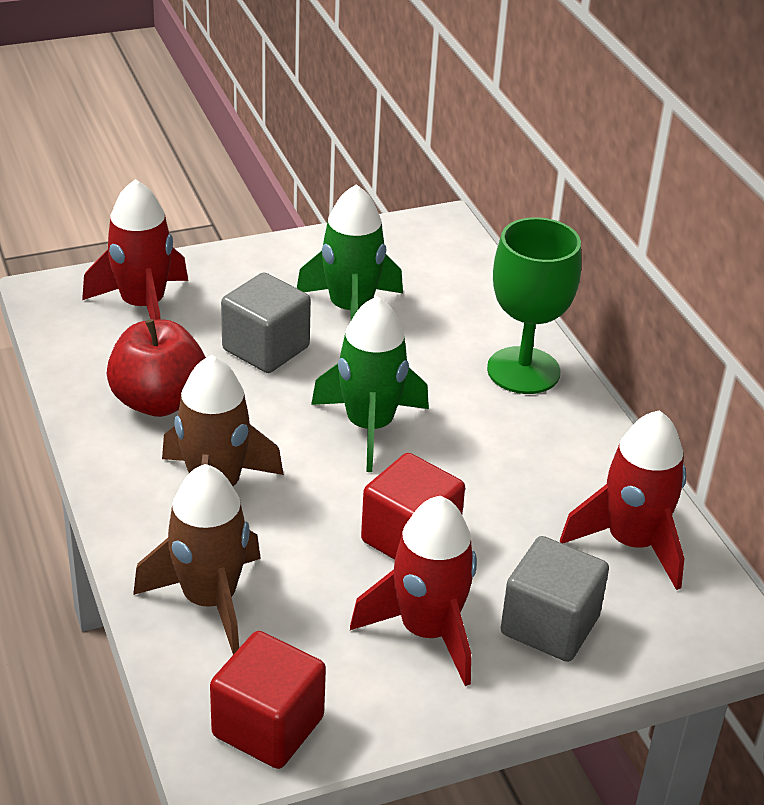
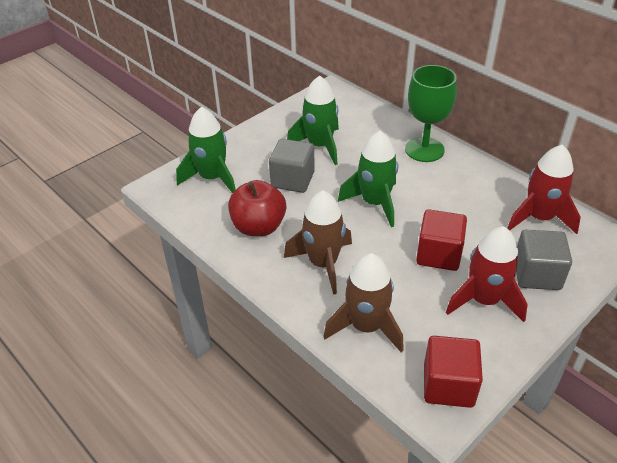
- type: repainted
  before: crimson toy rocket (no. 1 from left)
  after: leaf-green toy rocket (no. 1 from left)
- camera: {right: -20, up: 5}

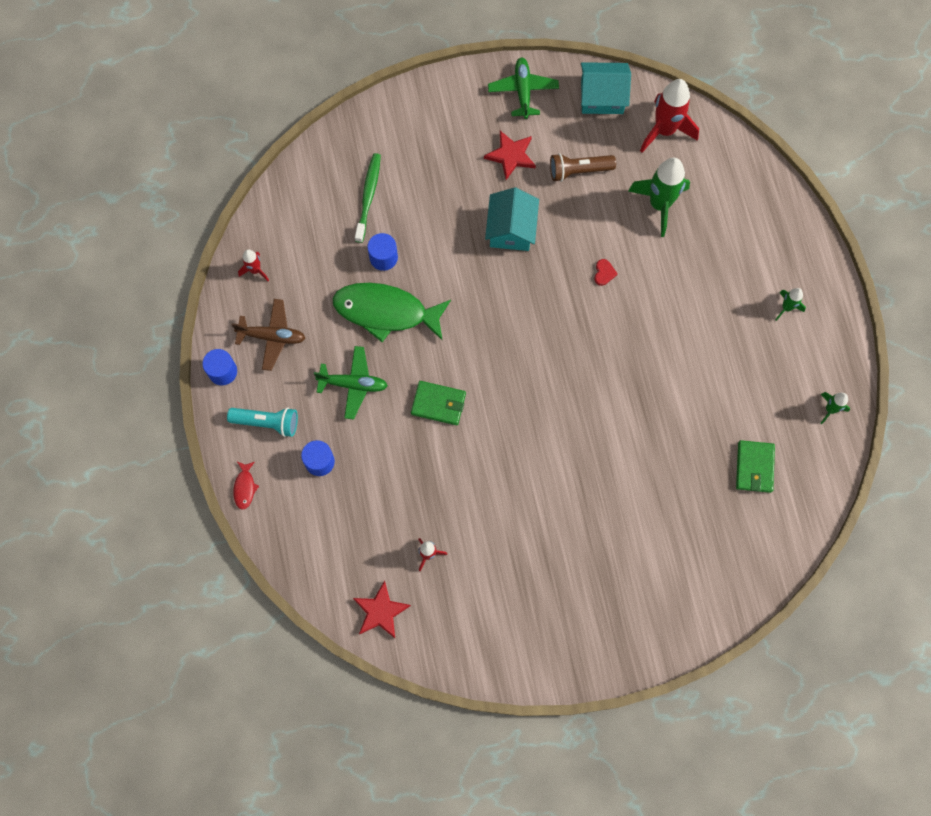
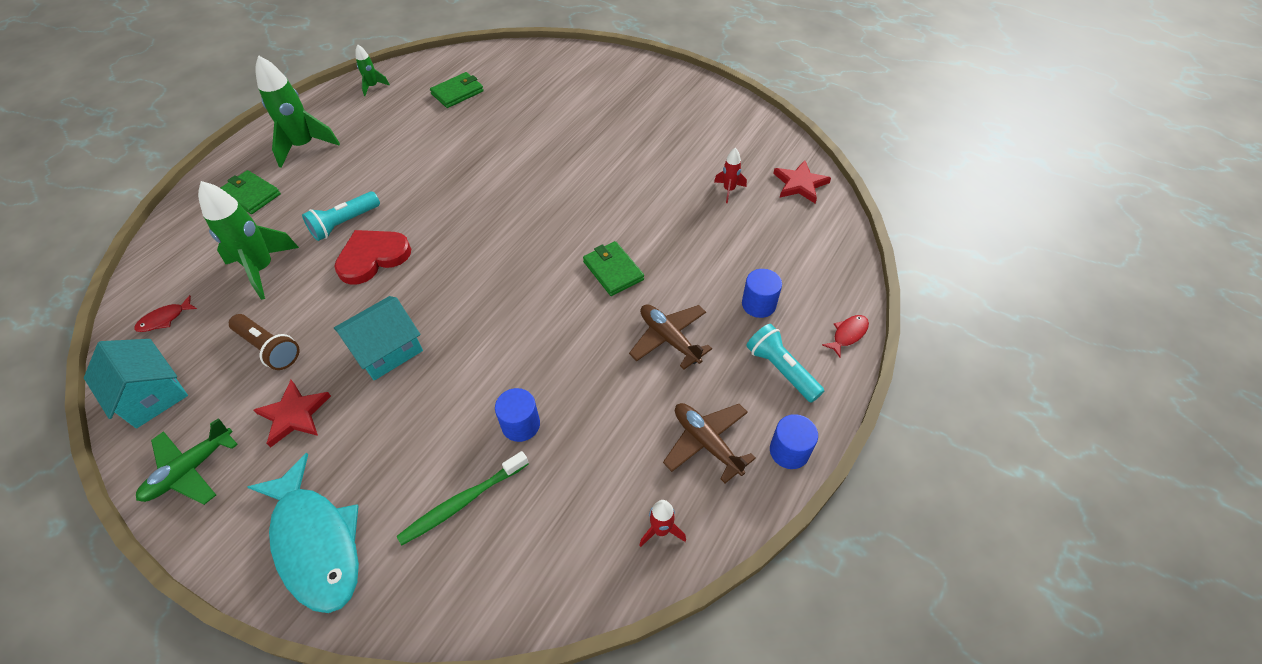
- type: swapped
  before: crimson toy rocket (no. 3 from left)
  after: crimson fish (no. 1 from left)
- type: new
  after: leaf-green card wallet (no. 1 from left)
- type: new
  after: turquoise fish
- type: scaled
  before: leaf-green toy rocket (no. 2 from left)
  scale: 1.99
- type: new
  after: turquoise flashlight (no. 1 from left)
- type: scaled
  before: crimson heart shape
  scale: 2.41
- type: repainted
  before: leaf-green toy plane (no. 1 from left)
  after: russet toy plane (no. 1 from left)
- type: gone
  before: leaf-green fish
- camera: {right: -135, up: -20}

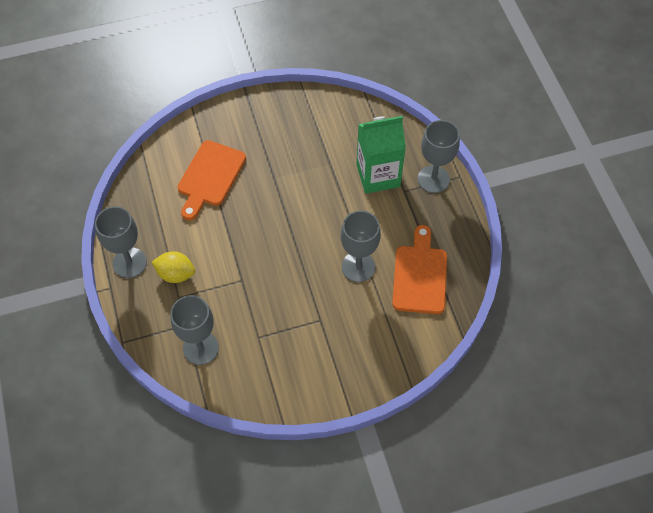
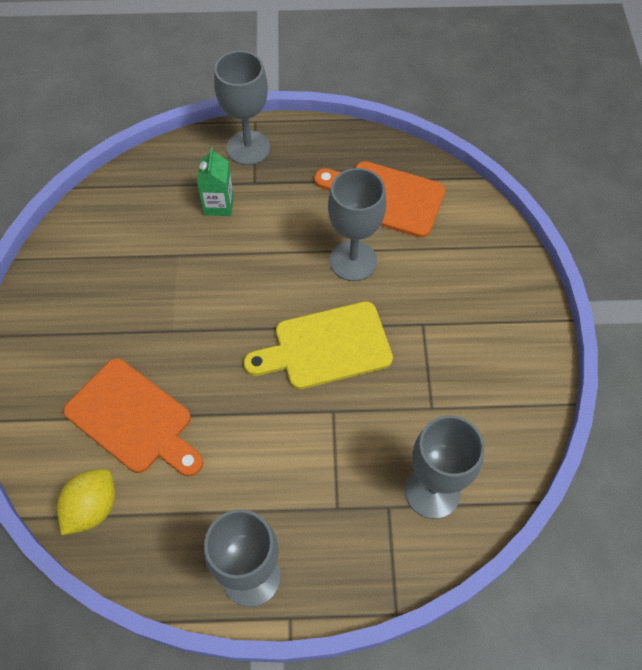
- type: shifted
  before: golden lemon
- type: scaled
  before: leaf-green carton
  scale: 0.53
- type: new
  after: golden cutting board
- camera: {right: -75, up: 0}

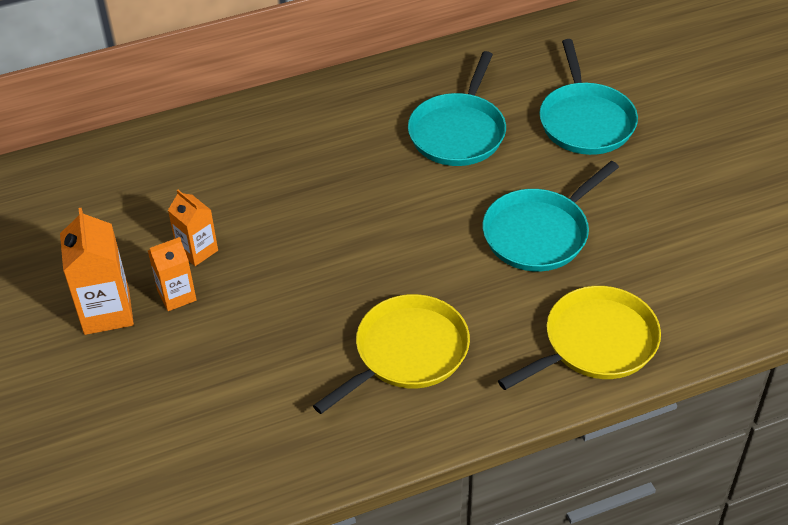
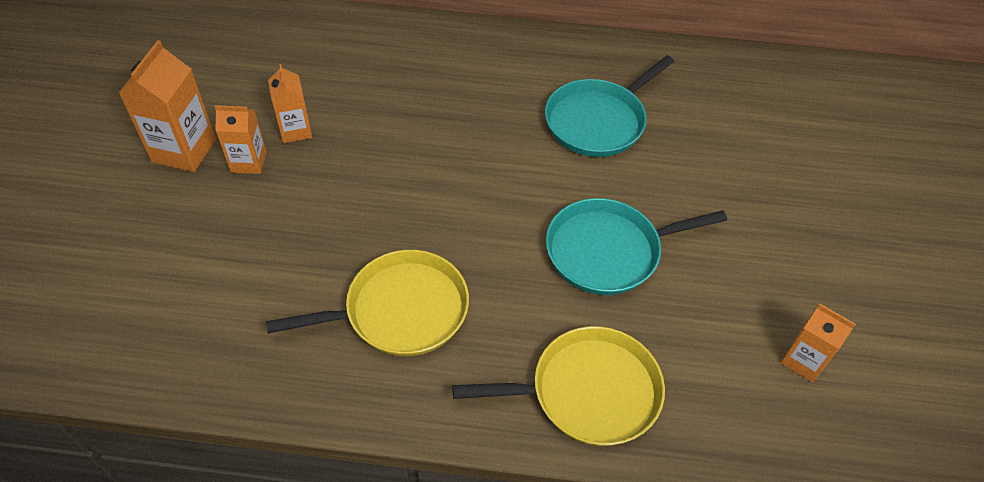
- type: new
  after: orange carton (no. 4 from left)
- type: gone
  before: turquoise pan (no. 3 from left)
- camera: {right: 25, up: 5}

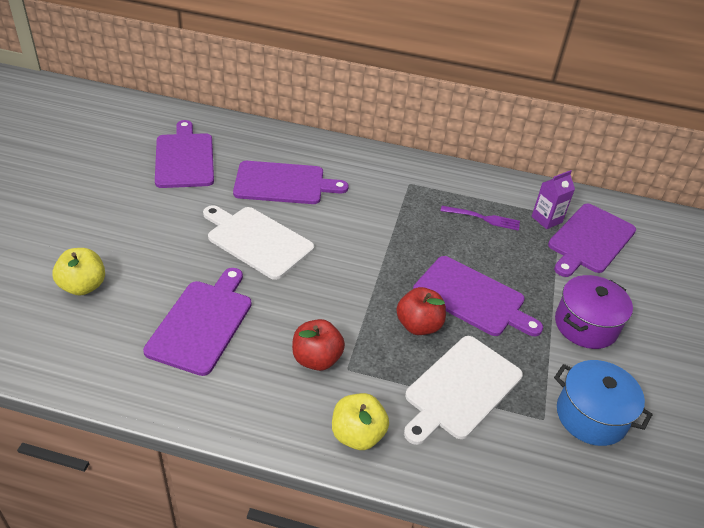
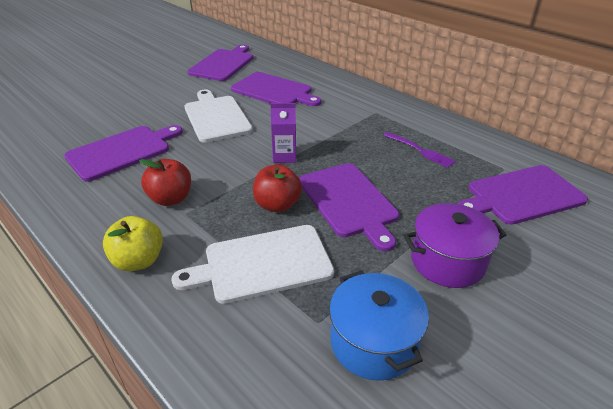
- type: shifted
  before: violet carton
- type: gone
  before: golden toy apple (no. 1 from left)
- camera: {right: 35, up: -5}

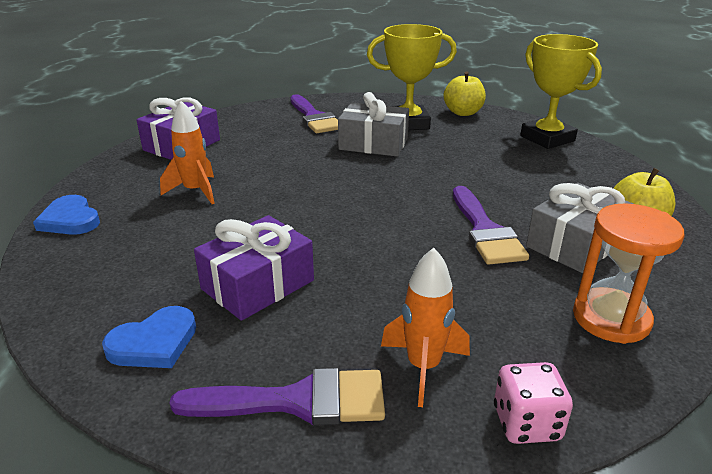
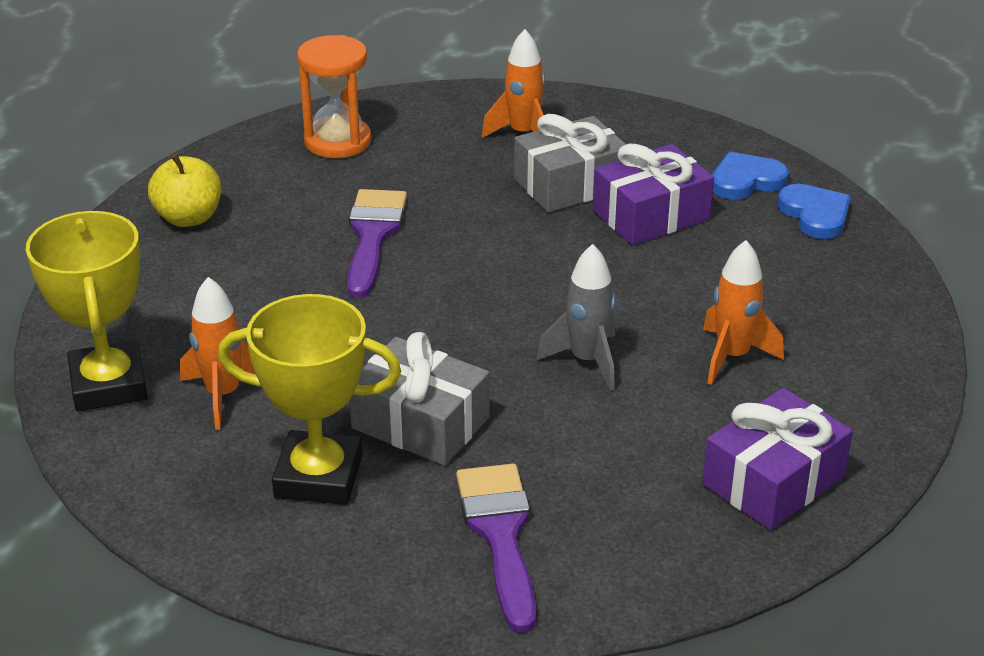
- type: new
  after: orange toy rocket (no. 1 from left)
- type: shifted
  before: ash-grey present (no. 2 from left)
- type: new
  after: ash-grey toy rocket
- type: shifted
  before: cobalt heart shape (no. 1 from left in the first image)
  after: cobalt heart shape (no. 2 from left)
- type: gone
  before: violet brush (no. 1 from left)
- type: gone
  before: golden toy apple (no. 1 from left)
- type: gone
  before: pink die
- camera: {right: -165, up: 5}

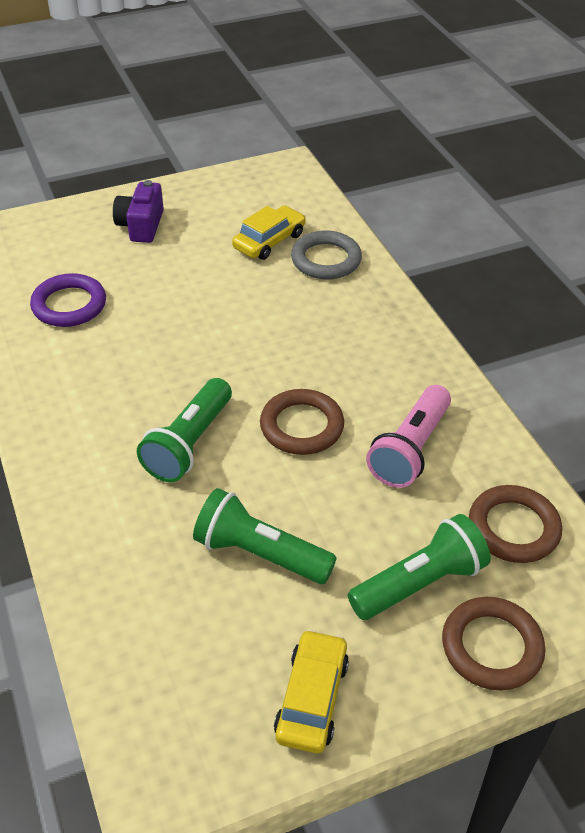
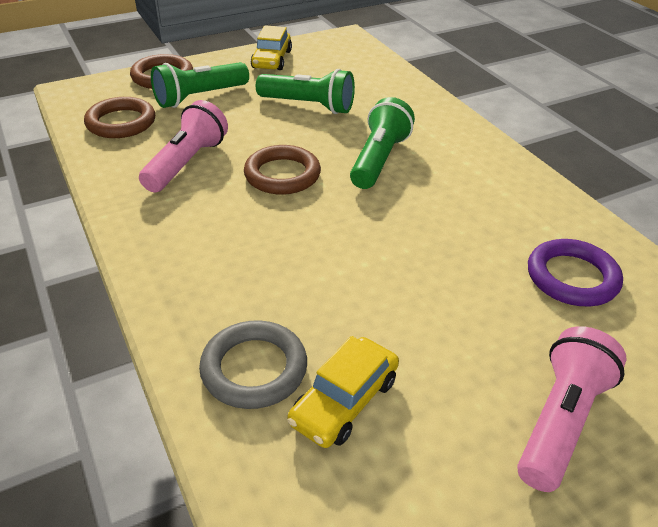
- type: swapped
  before: violet camera
  after: pink flashlight (no. 2 from left)
- camera: {right: 175, up: -5}

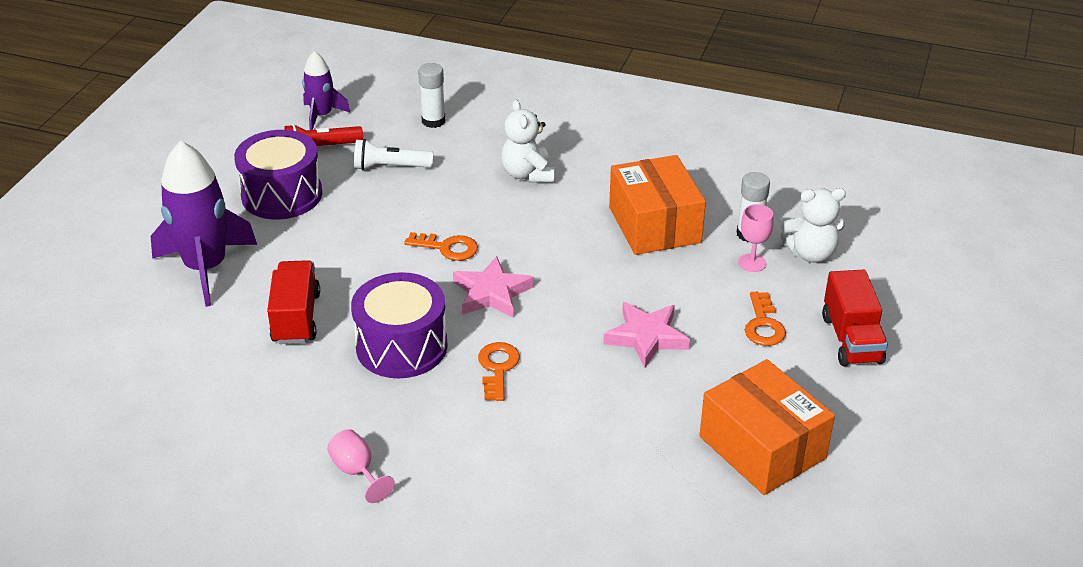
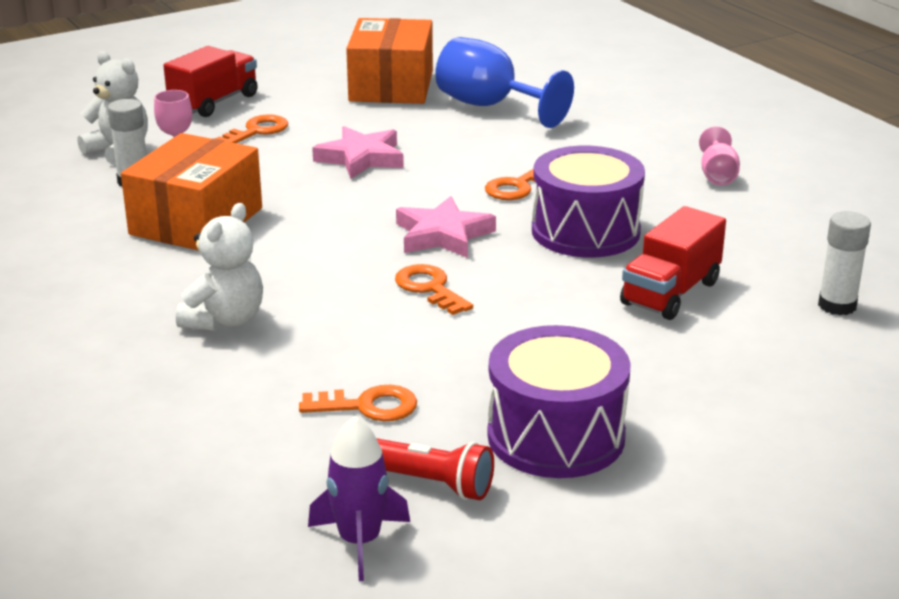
- type: swapped
  before: pure white flashlight
  after: orange key (no. 2 from left)
- type: new
  after: cobalt chalice
- type: shifted
  before: pure white glue (no. 1 from left in the first image)
  after: pure white glue (no. 2 from left)
- type: gone
  before: violet toy rocket (no. 1 from left)
- camera: {right: -140, up: -10}

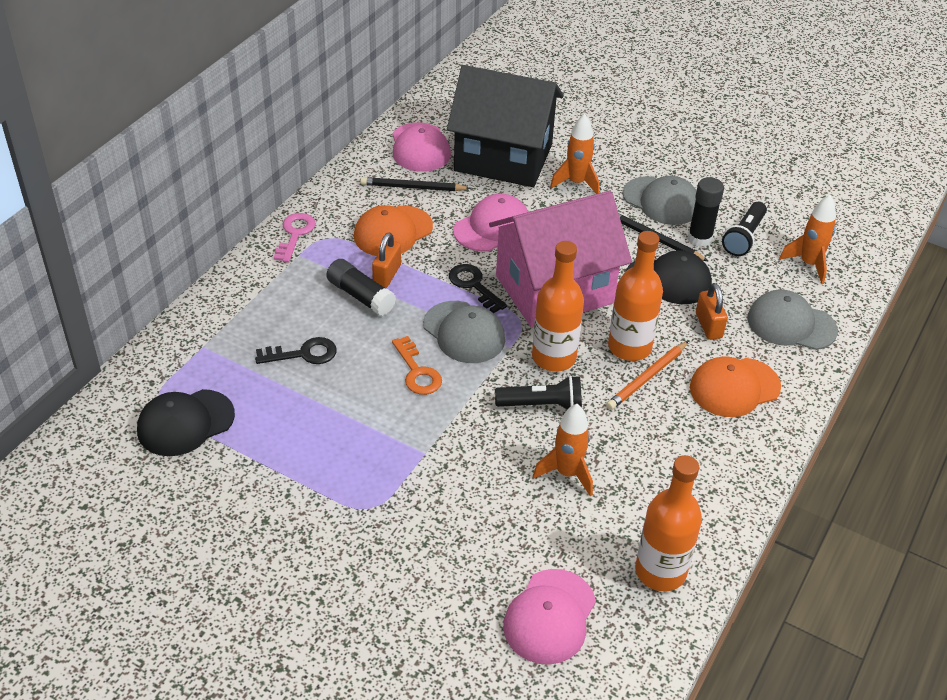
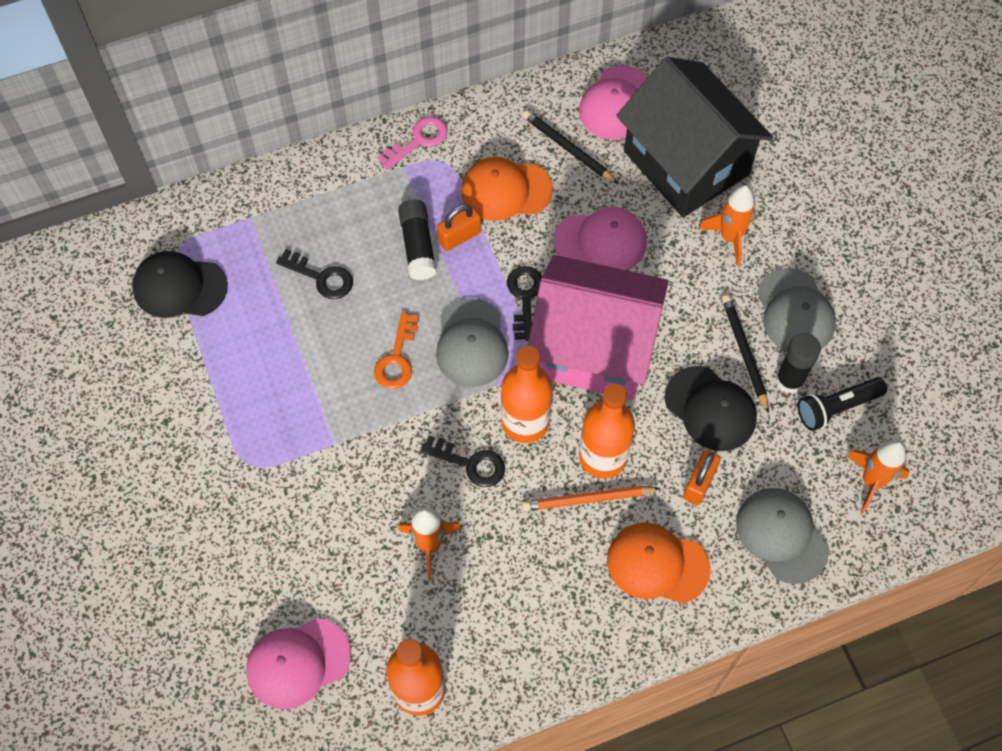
- type: swapped
  before: black flashlight (no. 1 from left)
  after: black key (no. 2 from left)
- camera: {right: 40, up: 20}

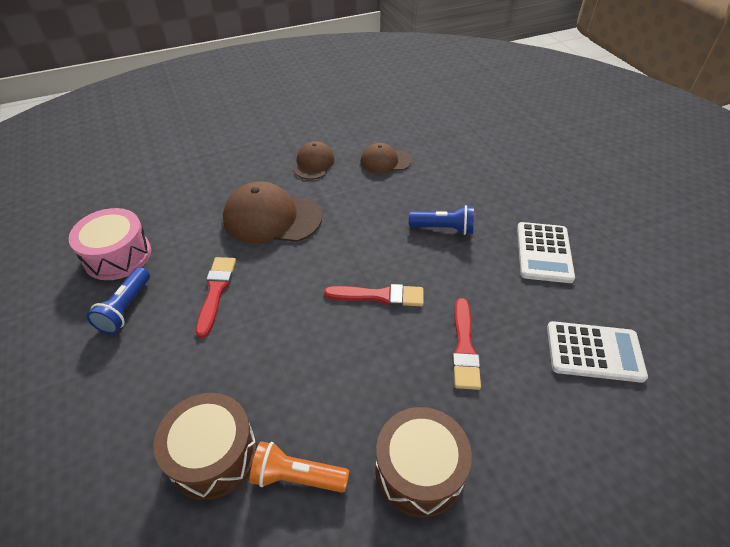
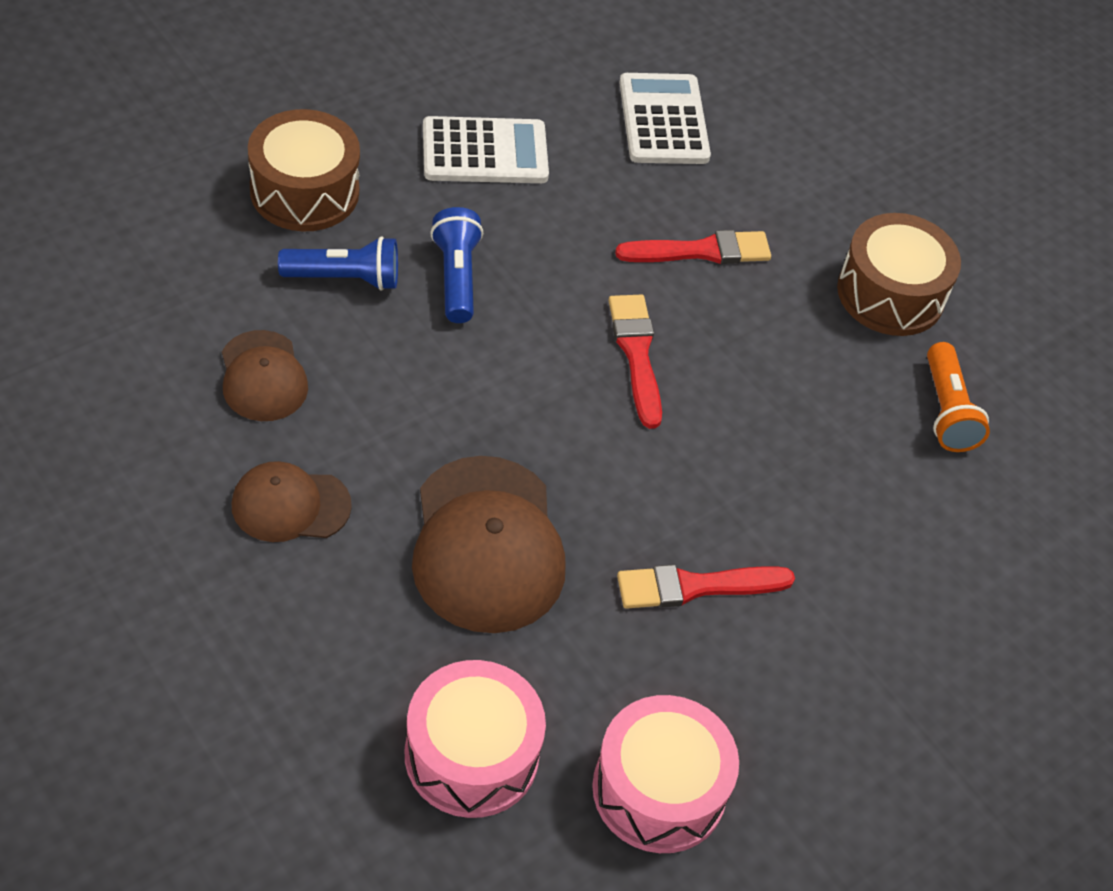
- type: shifted
  before: russet drum (no. 1 from left)
- type: shifted
  before: cobalt flashlight (no. 1 from left)
- type: new
  after: pink drum (no. 1 from left)
- camera: {right: -110, up: 5}

